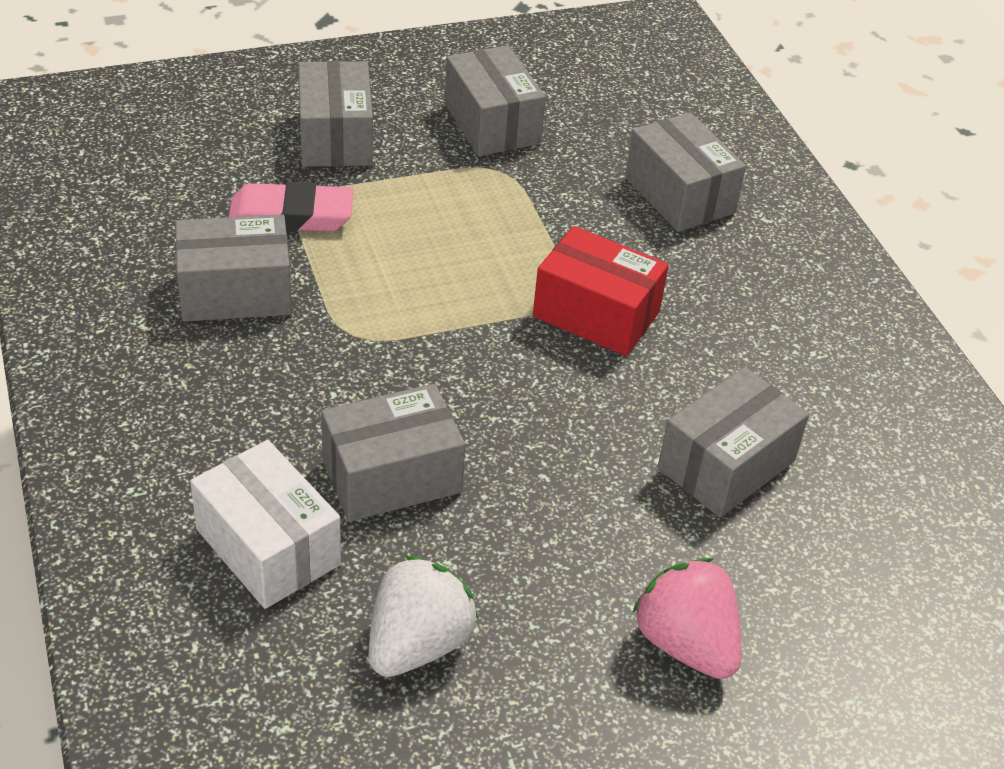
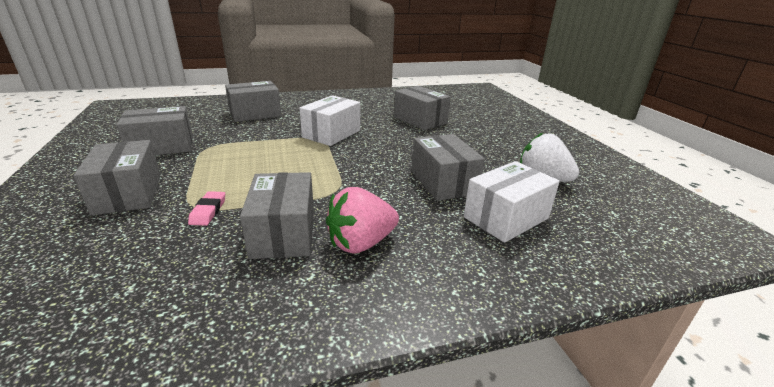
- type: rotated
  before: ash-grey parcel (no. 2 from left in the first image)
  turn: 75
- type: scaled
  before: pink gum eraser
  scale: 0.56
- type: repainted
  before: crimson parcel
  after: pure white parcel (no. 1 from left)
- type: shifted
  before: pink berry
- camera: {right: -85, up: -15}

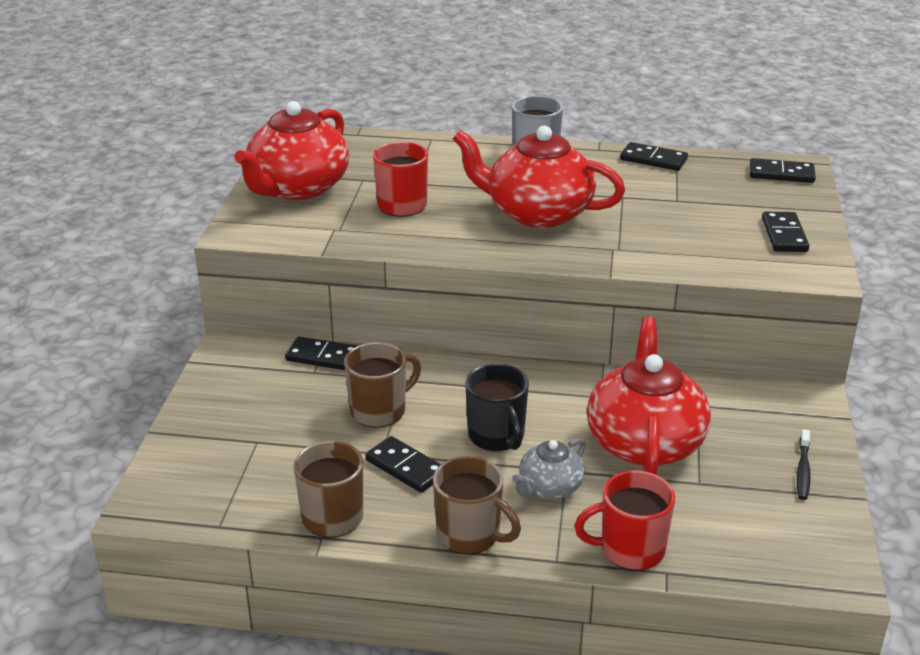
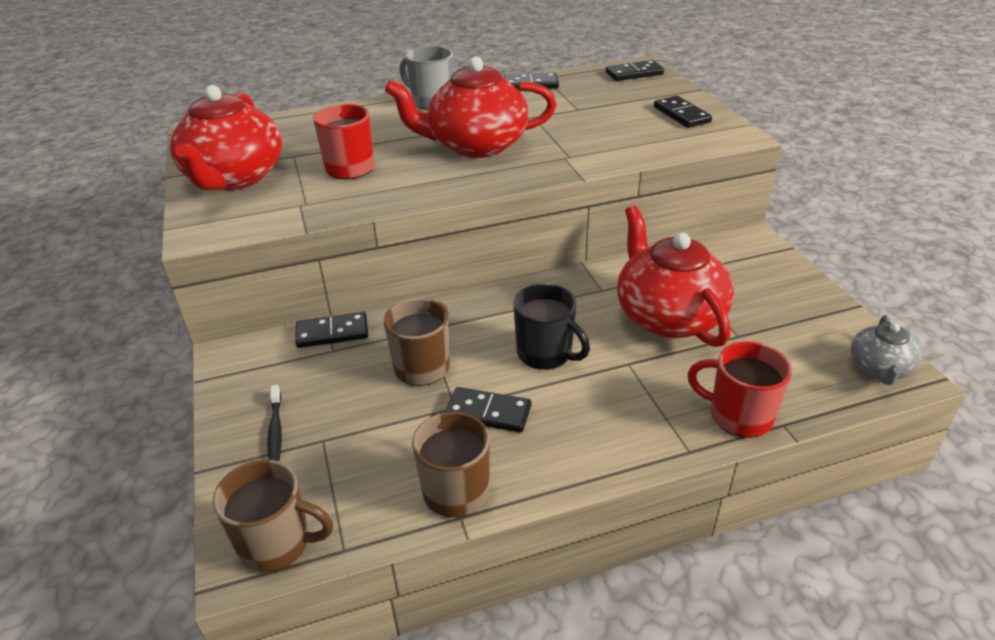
- type: shifted
  before: russet coffee mug (no. 3 from left in the first image)
  after: russet coffee mug (no. 1 from left)
- type: shifted
  before: black toothbrush
- type: rotated
  before: crimson coffee mug (no. 2 from left)
  turn: 60
- type: shifted
  before: ash-grey teapot
- camera: {right: -25, up: 5}

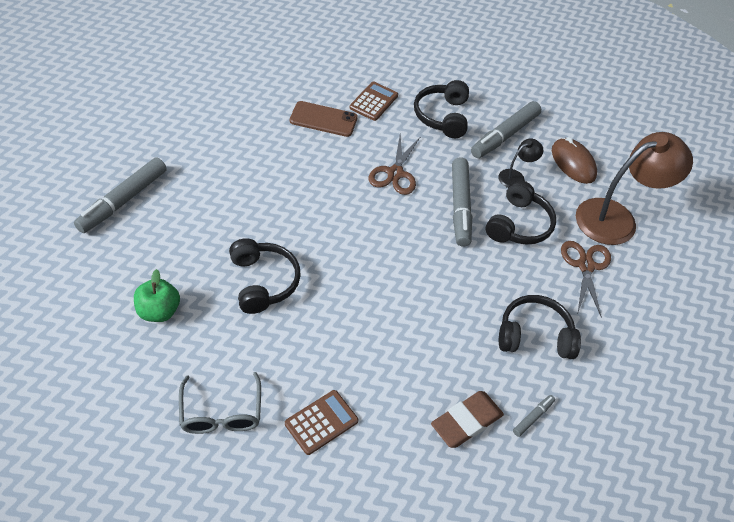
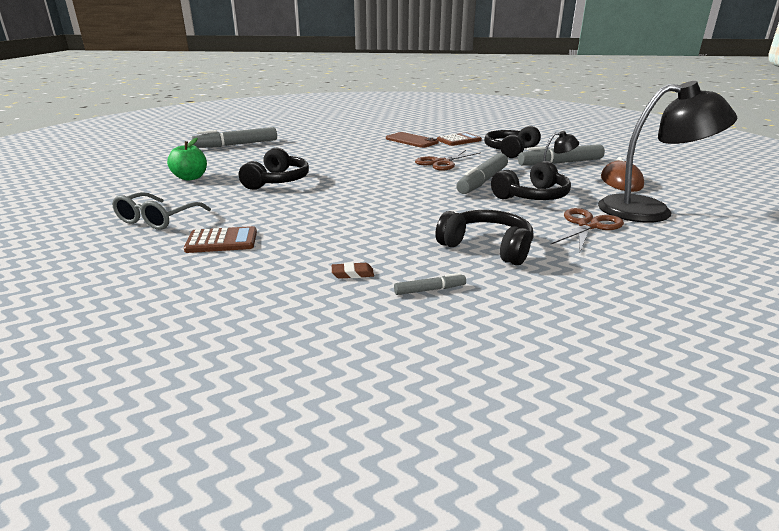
- type: scaled
  before: russet gum eraser
  scale: 0.47
- type: repainted
  before: russet reading lamp
  after: black reading lamp (no. 2 from left)
- camera: {right: 35, up: -25}

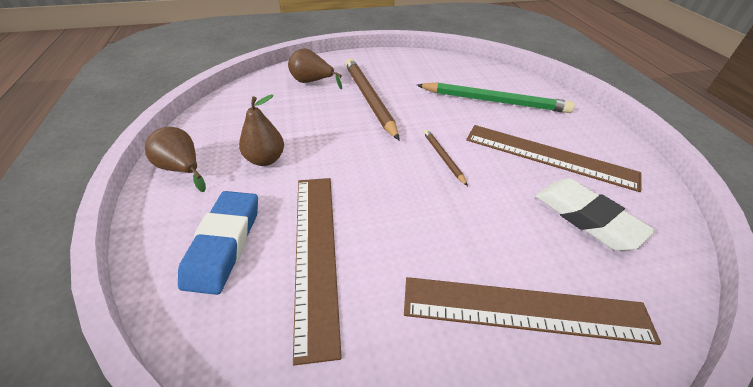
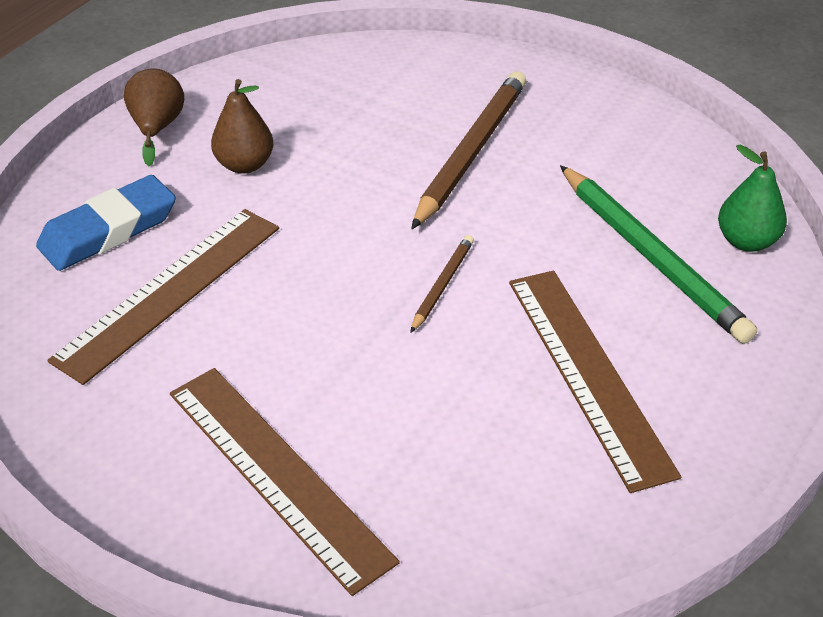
- type: new
  after: leaf-green pear
- type: gone
  before: russet pear (no. 3 from left)
- type: gone
  before: pure white gum eraser
- camera: {right: 45, up: 0}

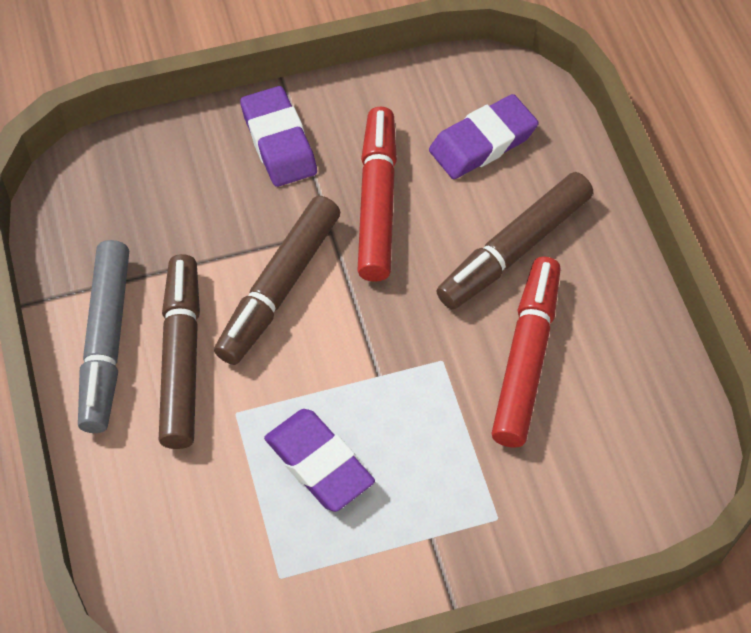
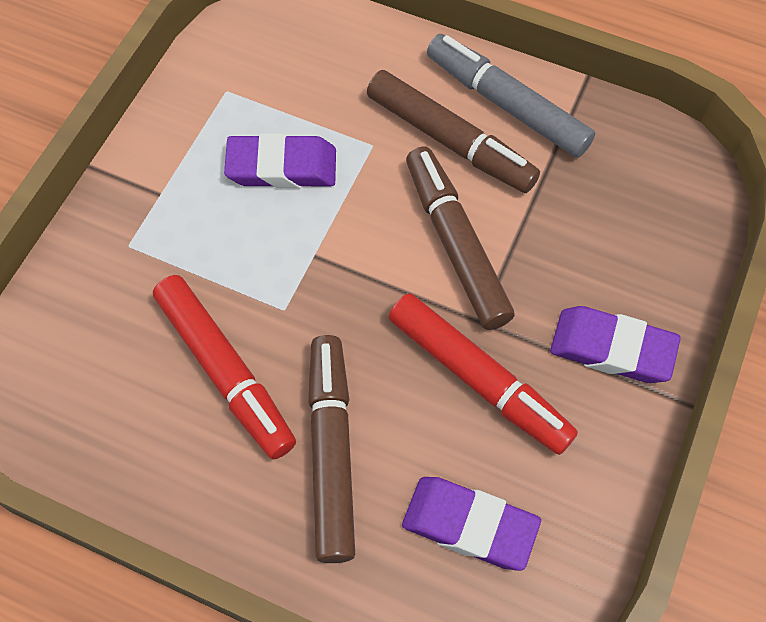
- type: rotated
  before: violet gum eraser (no. 3 from left in the first image)
  turn: -75
- camera: {right: 130, up: 5}

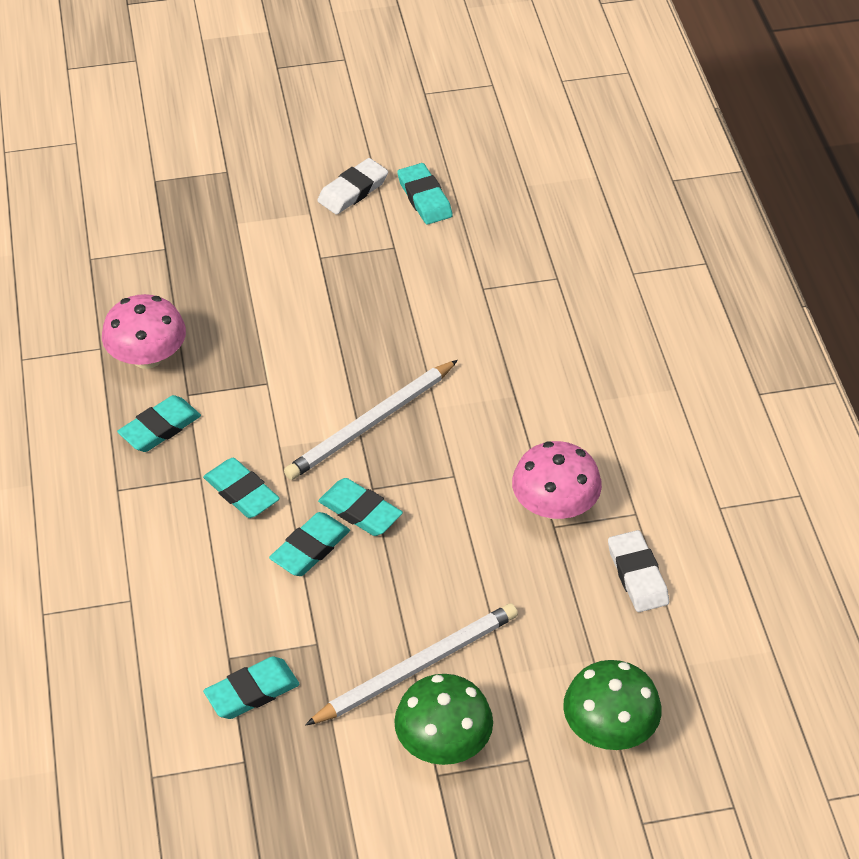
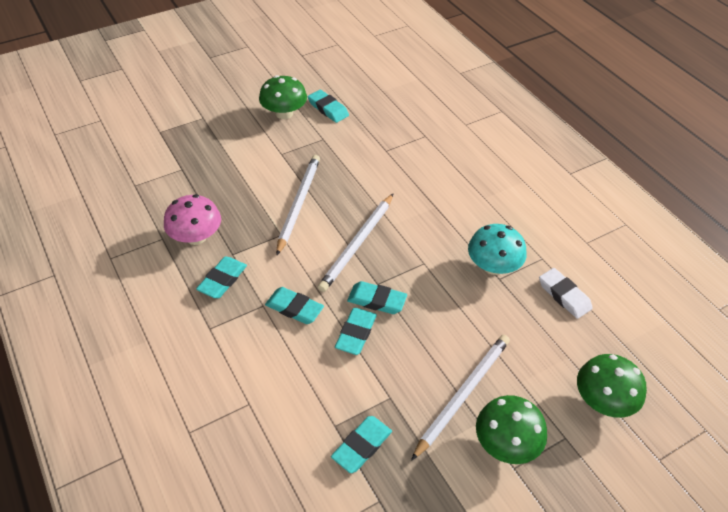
- type: swapped
  before: pure white gum eraser (no. 1 from left)
  after: leaf-green fungus (no. 1 from left)
- type: new
  after: pure white lead pencil (no. 1 from left)
- type: repainted
  before: pink fungus (no. 2 from left)
  after: turquoise fungus
- camera: {right: -20, up: 0}

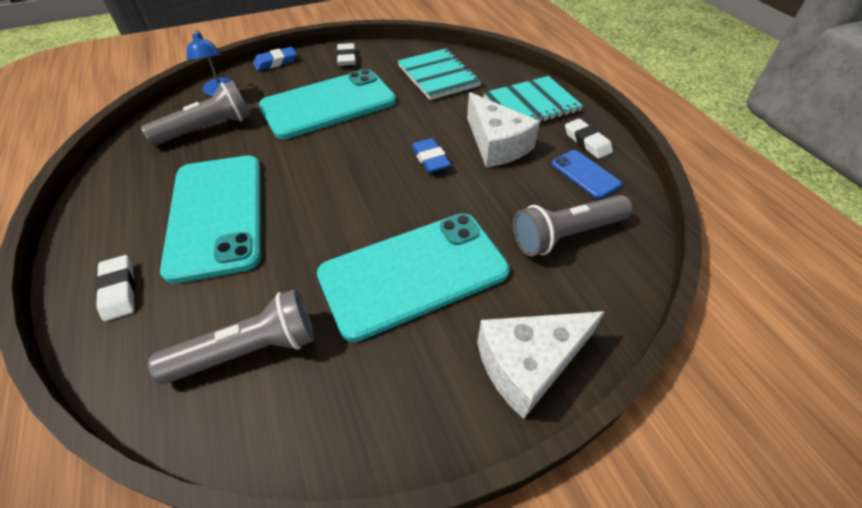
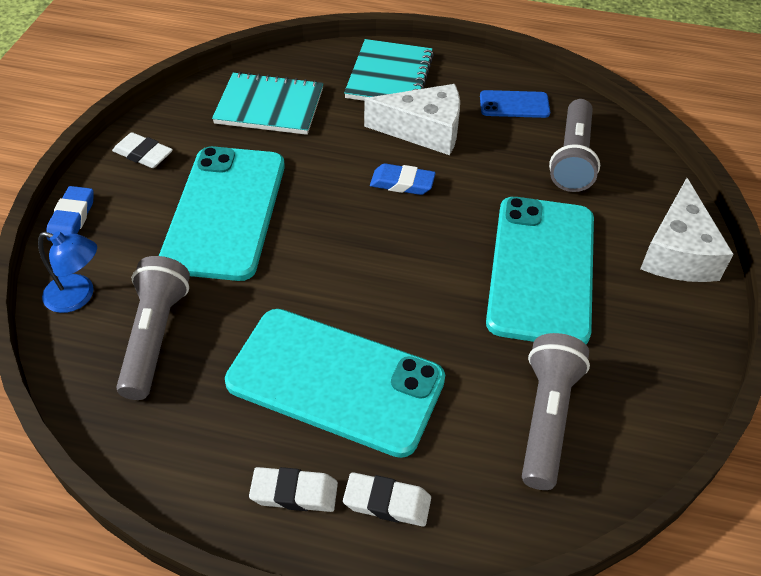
- type: shifted
  before: pure white gum eraser (no. 3 from left in the first image)
  after: pure white gum eraser (no. 2 from left)
- camera: {right: -55, up: 0}

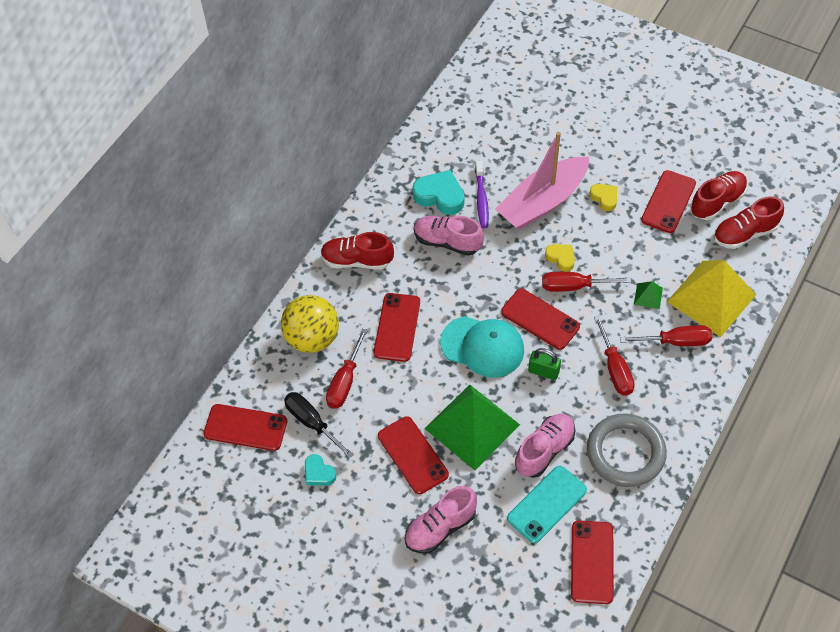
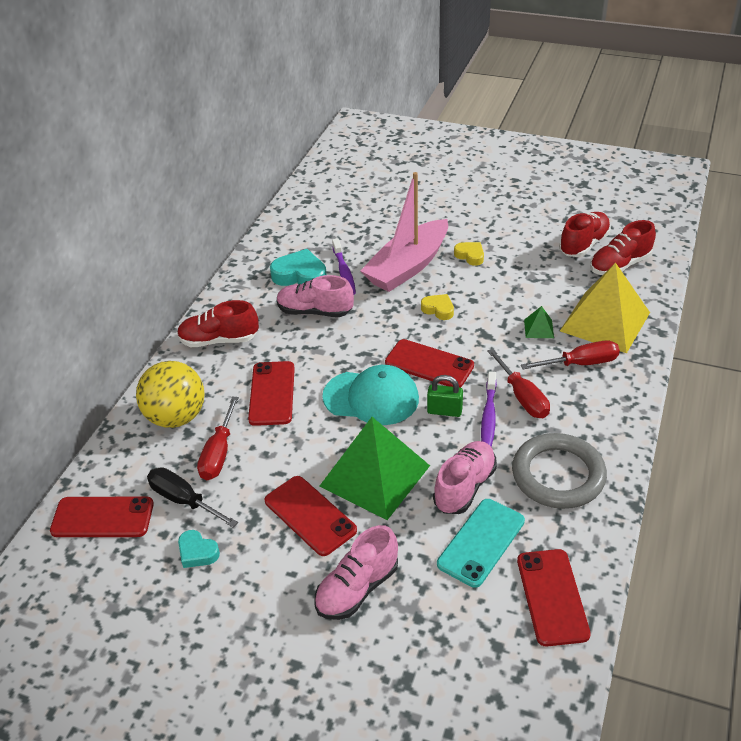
- type: new
  after: violet toothbrush (no. 2 from left)
- type: gone
  before: crimson screwdriver (no. 2 from left)
- type: gone
  before: crimson smartphone (no. 6 from left)
- camera: {right: -10, up: -15}

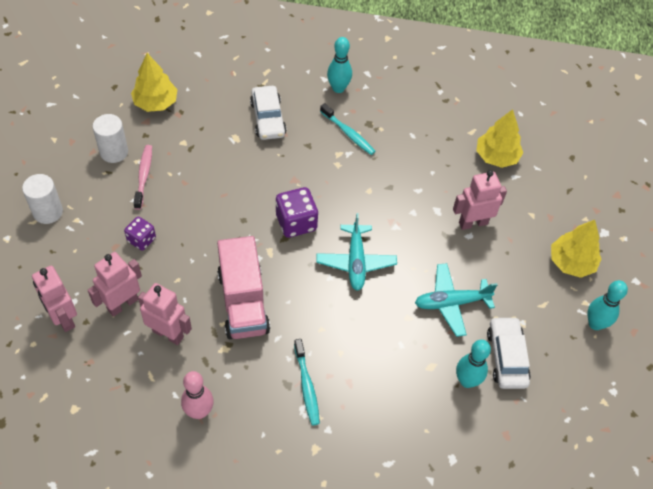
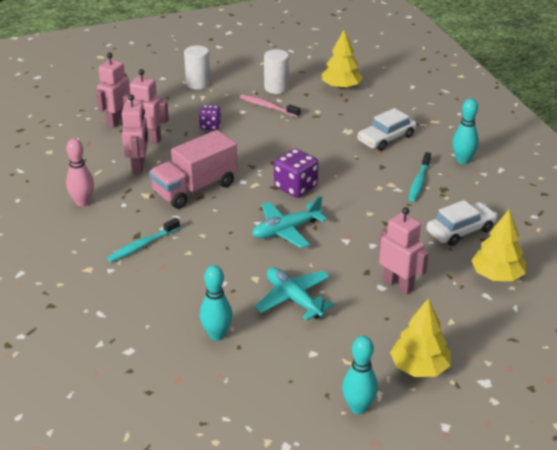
- type: rotated
  before: pink toothbrush
  turn: -120
- type: shifted
  before: pure white car (no. 2 from left)
- camera: {right: 65, up: -20}

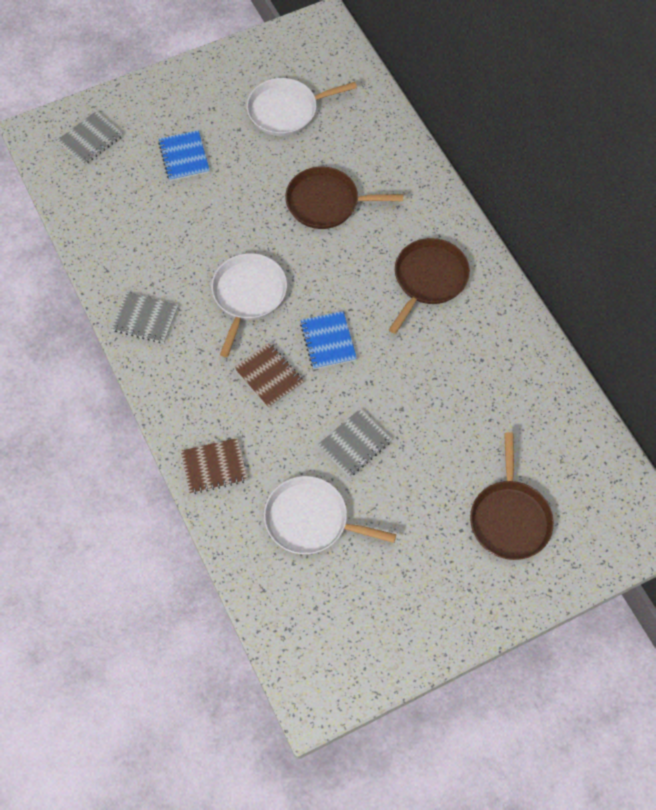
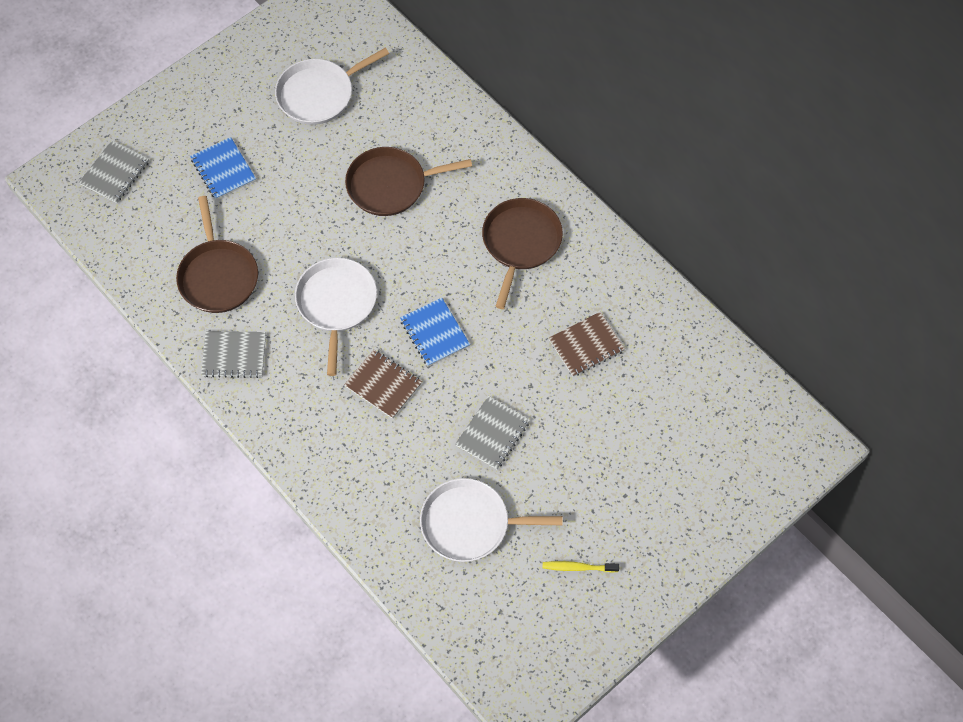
- type: shifted
  before: russet pan (no. 3 from left in the first image)
  after: russet pan (no. 1 from left)
- type: new
  after: golden toothbrush
- type: shifted
  before: russet exercise book (no. 1 from left in the first image)
  after: russet exercise book (no. 2 from left)
- camera: {right: -15, up: 0}

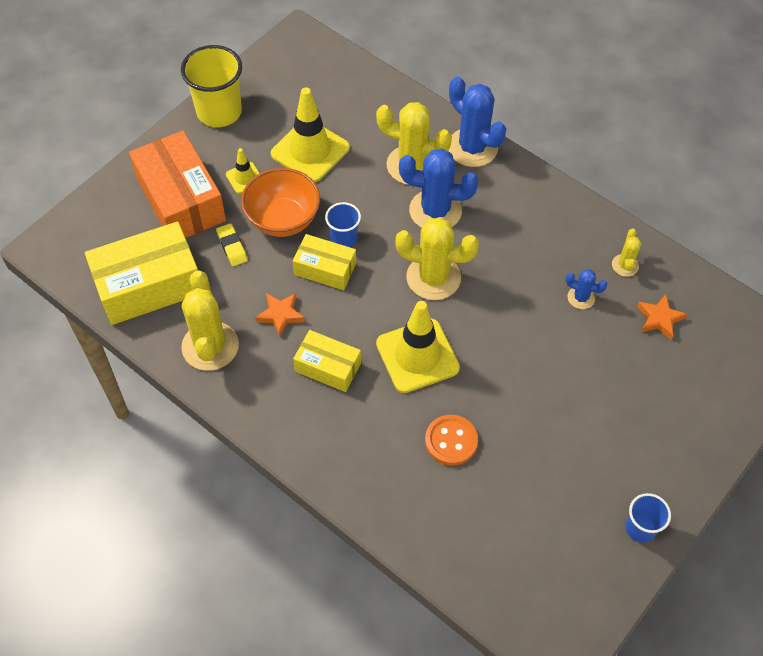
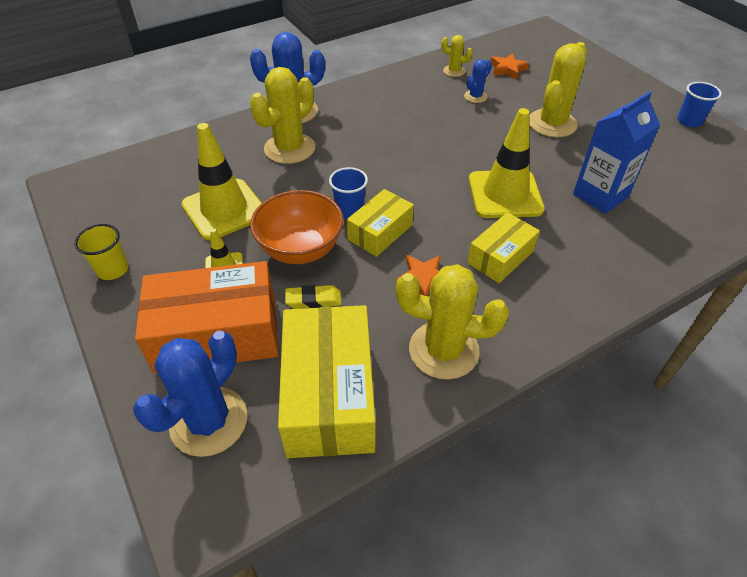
- type: scaled
  before: golden tumbler
  scale: 0.55
- type: shifted
  before: cobalt cactus (no. 1 from left)
- type: shifted
  before: golden cactus (no. 3 from left in the first image)
  after: golden cactus (no. 4 from left)
- type: swapped
  before: orange shirt button
  after: cobalt carton
- camera: {right: -70, up: -10}

